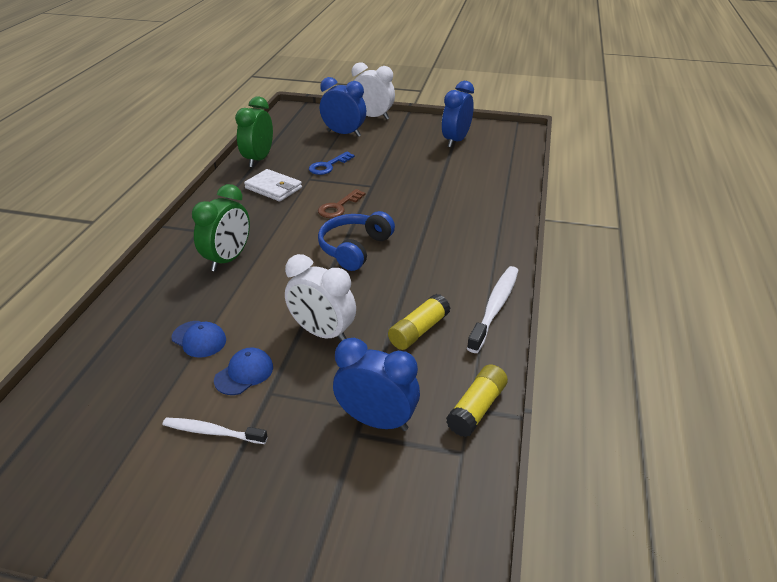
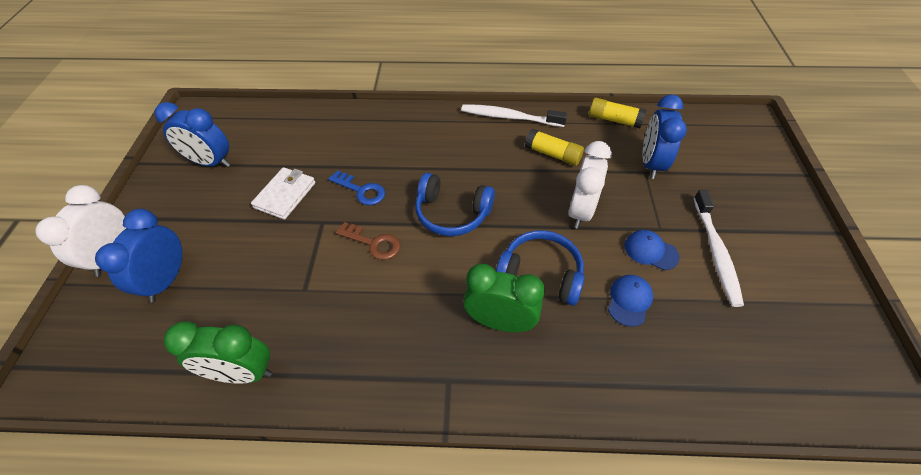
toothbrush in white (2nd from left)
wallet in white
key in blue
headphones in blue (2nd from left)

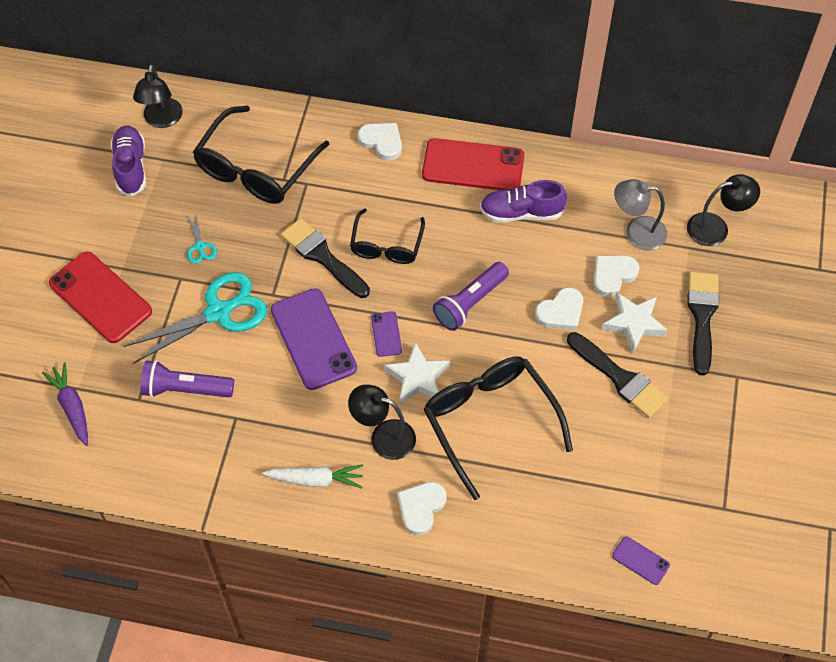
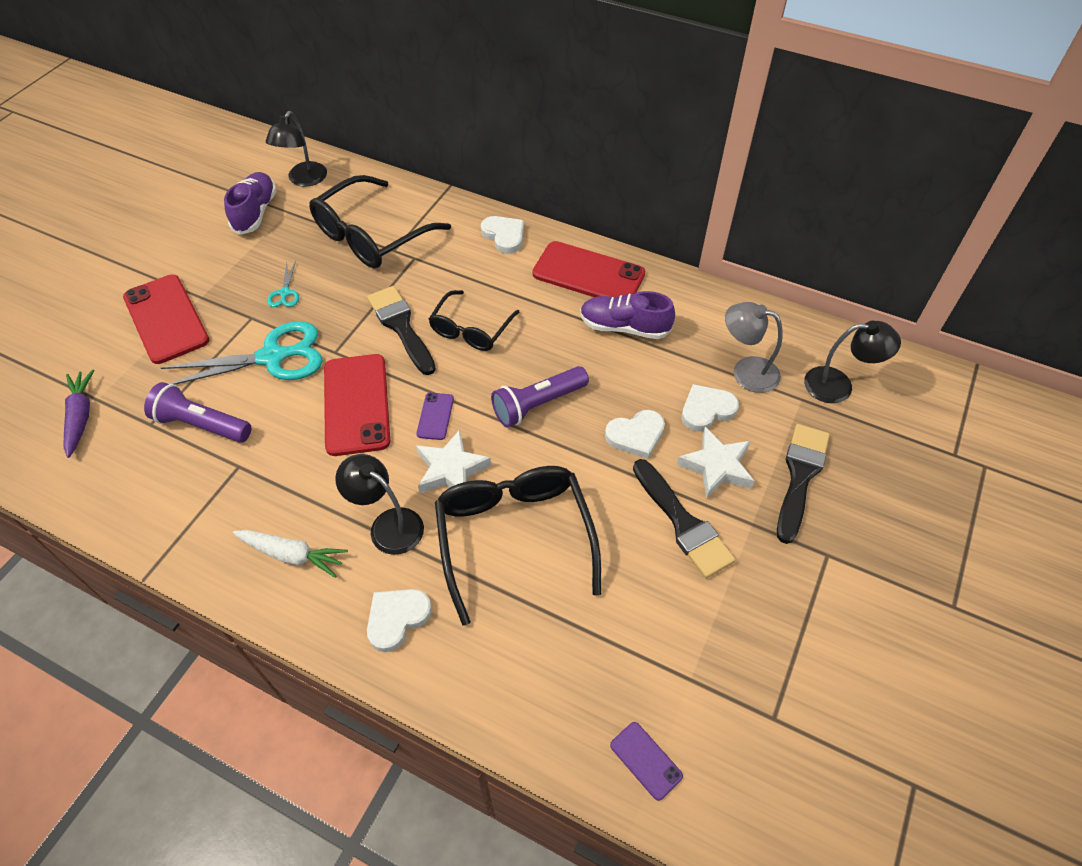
phone in red (2nd from left)

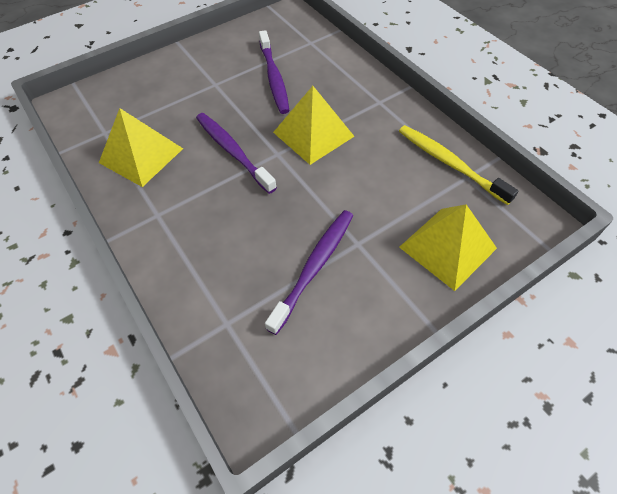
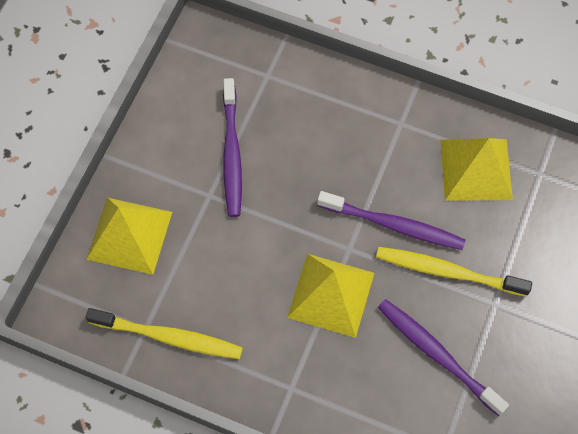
toothbrush in yellow (2nd from left)

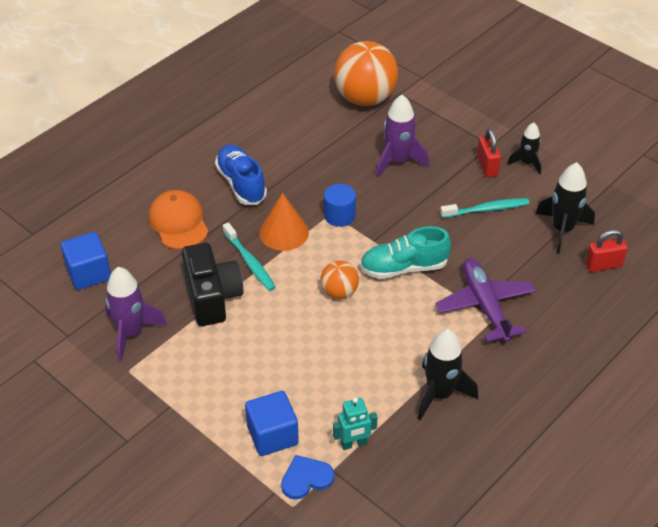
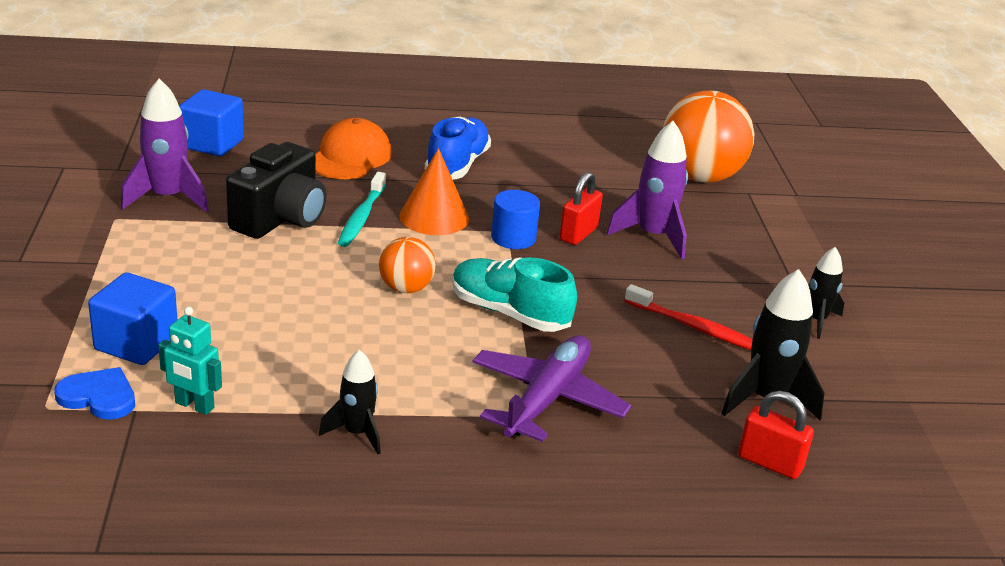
rocket in black (1st from left)
toothbrush in red
padlock in red (1st from left)

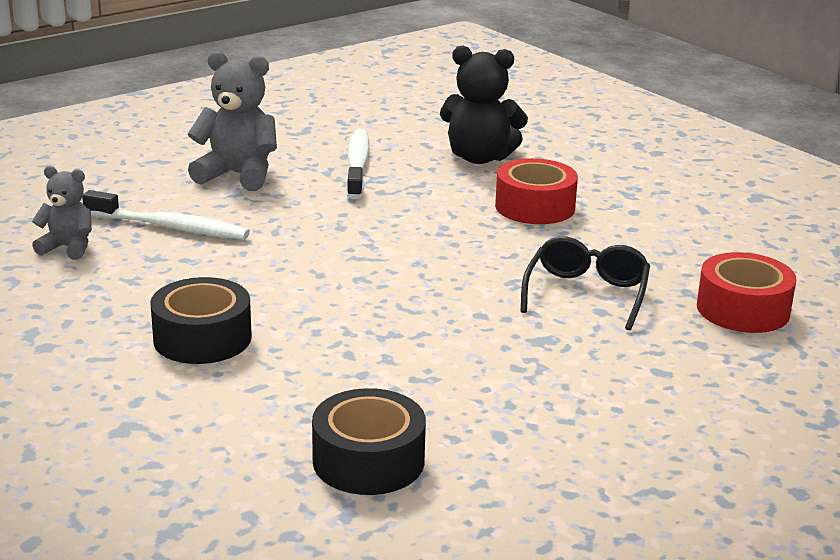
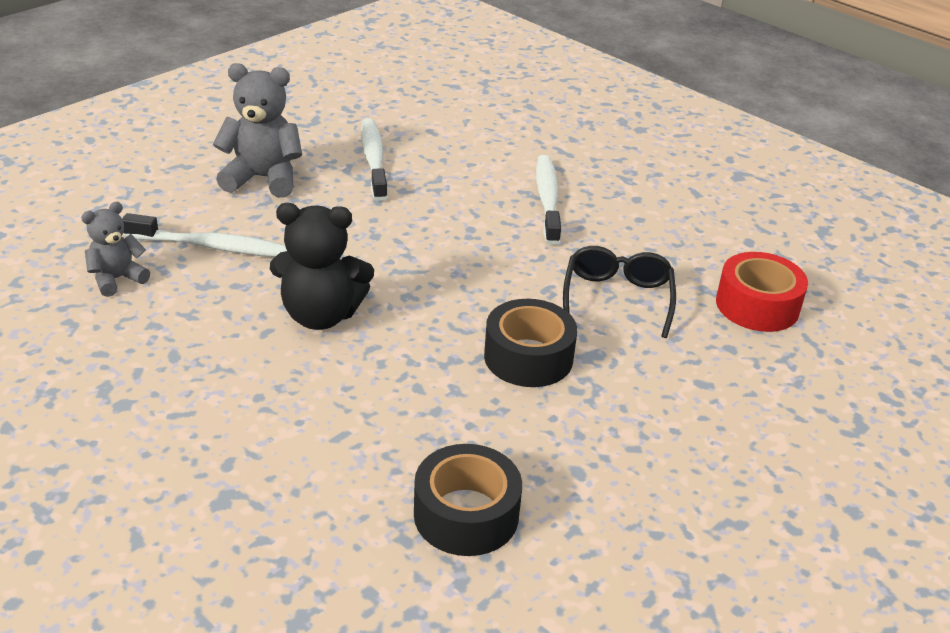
teddy bear in grey (1st from left)
tape in black (2nd from left)
teddy bear in black
toothbrush in white (3rd from left)

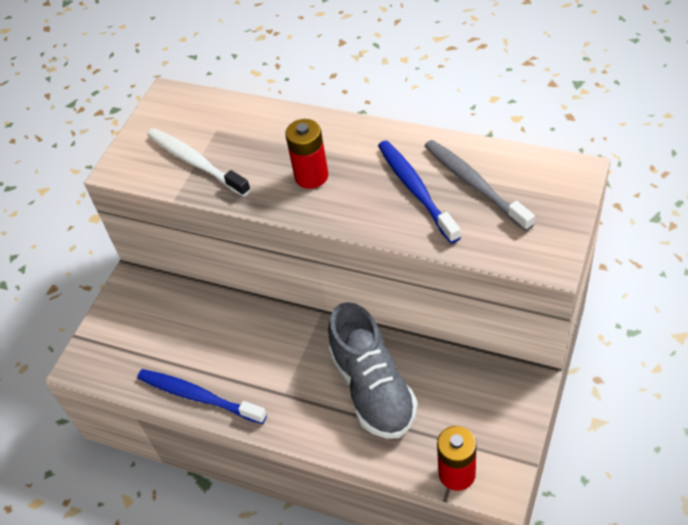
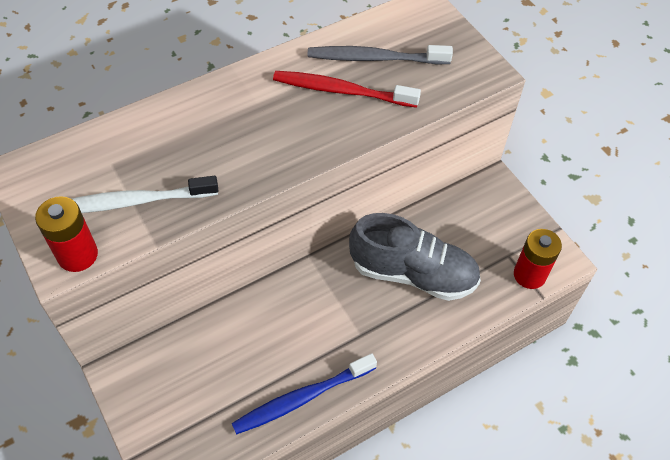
battery in red (1st from left)
toothbrush in red

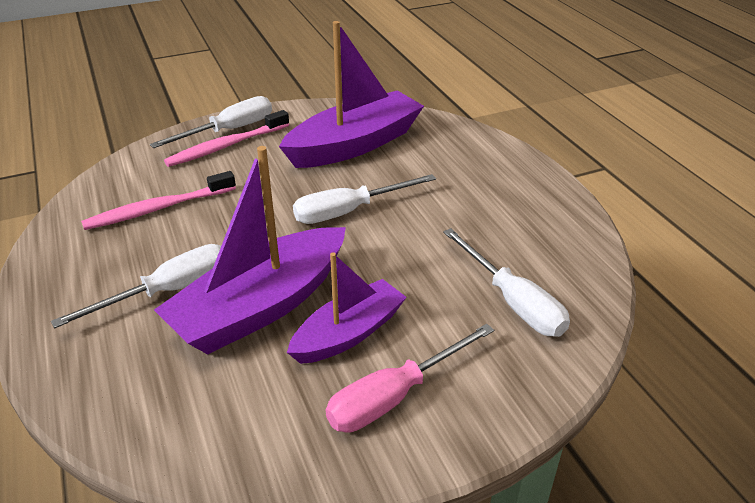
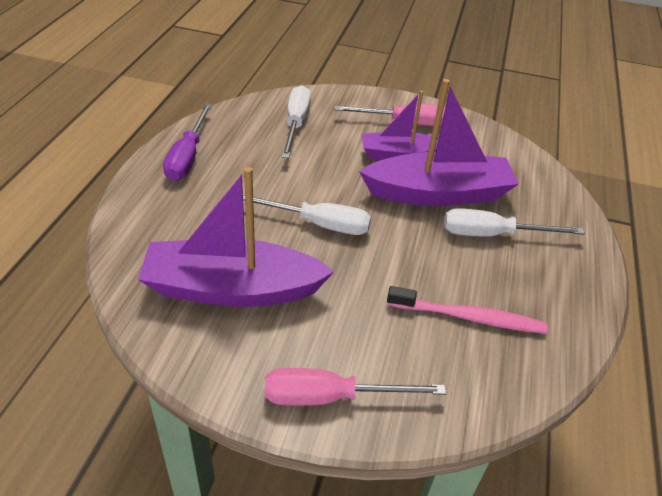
screwdriver in pink (1st from left)
toothbrush in pink (2nd from left in the first image)
screwdriver in purple

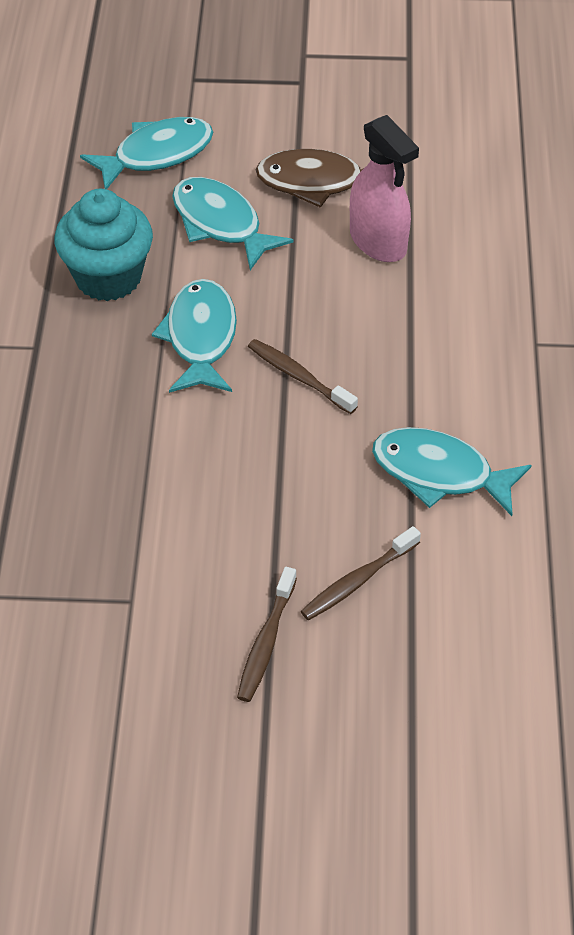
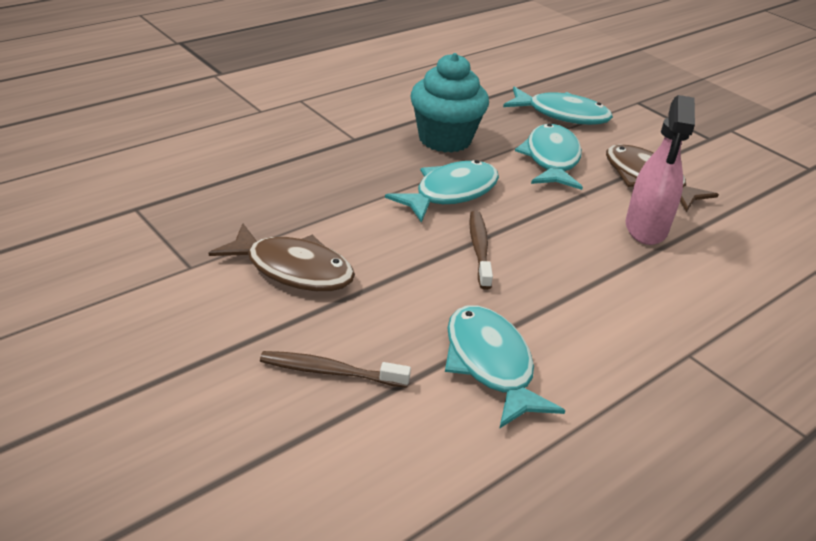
toothbrush in brown (1st from left in the first image)
fish in brown (1st from left)

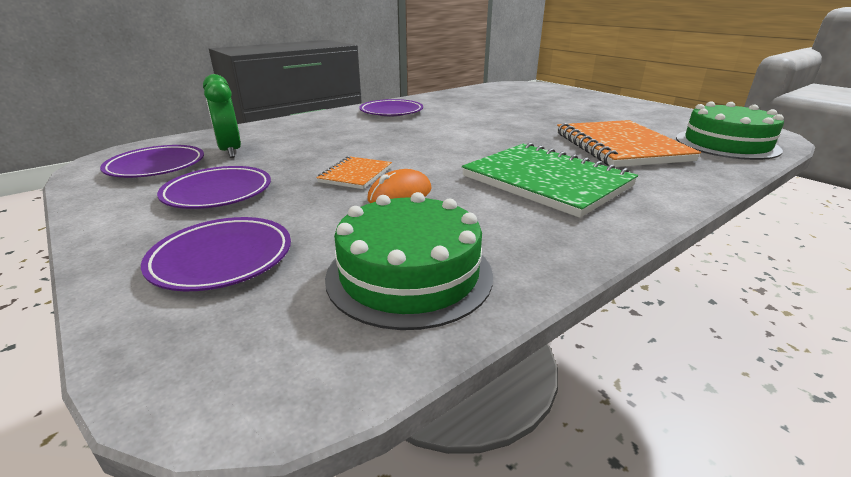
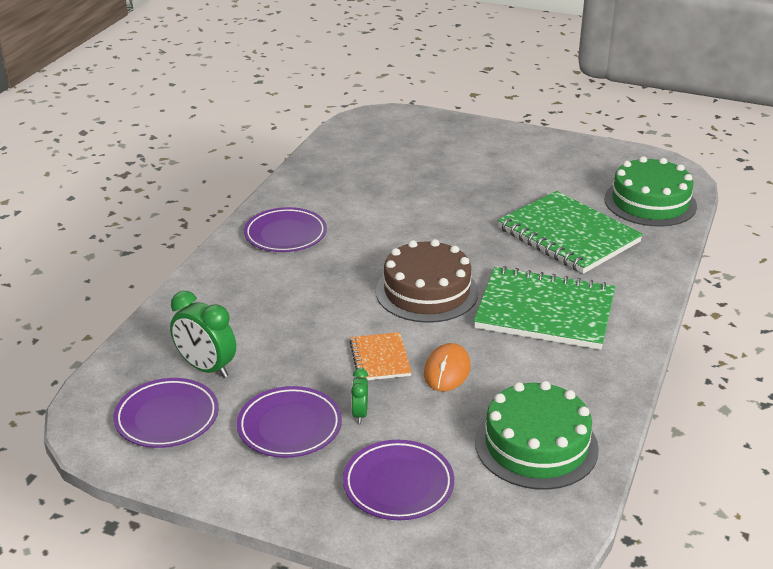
notebook in green (2nd from left)
clock in green (2nd from left)
cake in brown

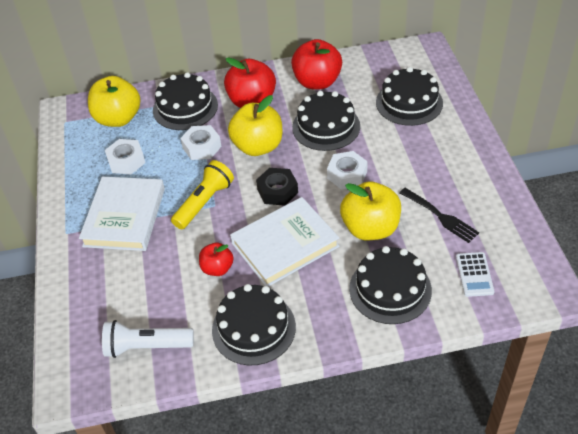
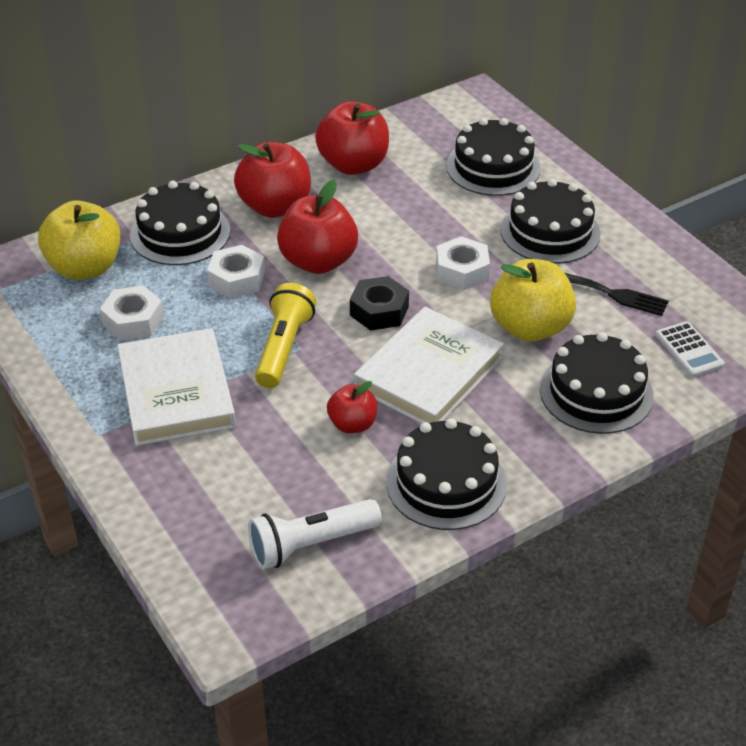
apple in red (2nd from left)
cake in black (4th from left)

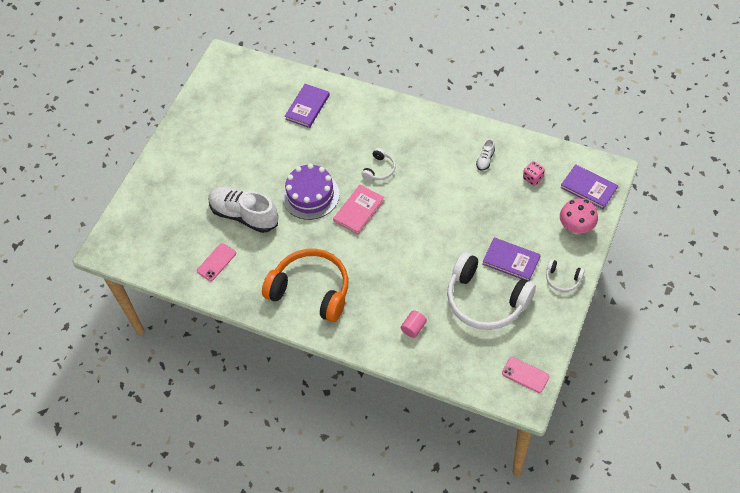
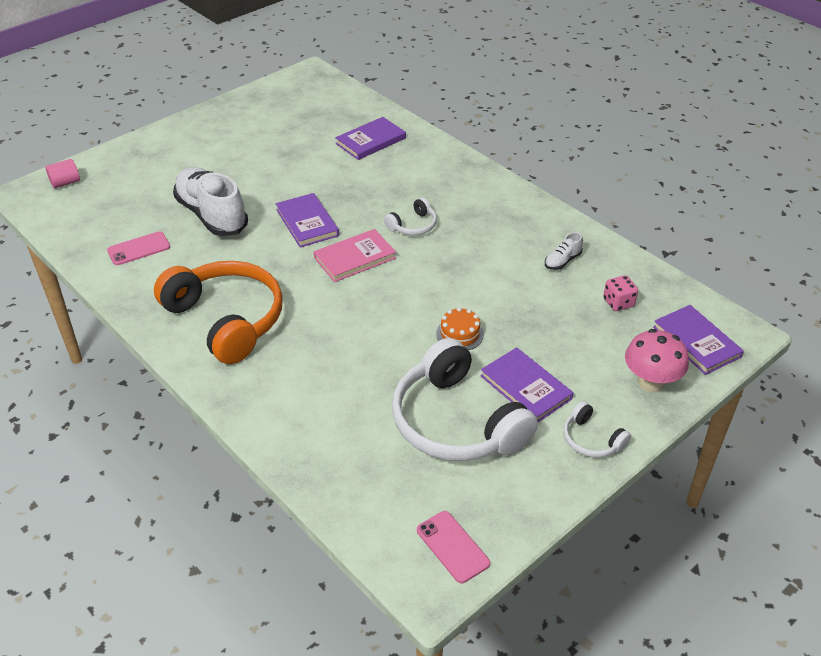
book in purple (1st from left)
cylinder in pink
cake in orange

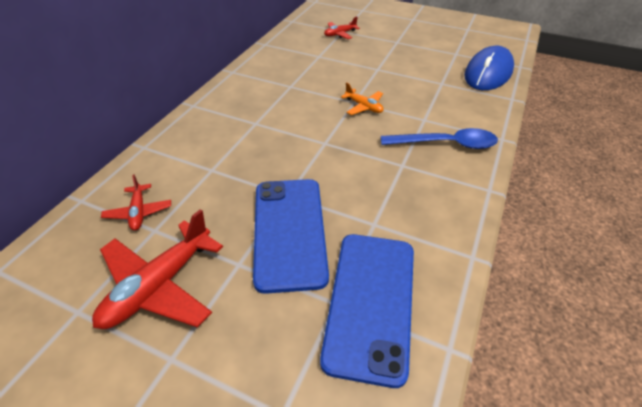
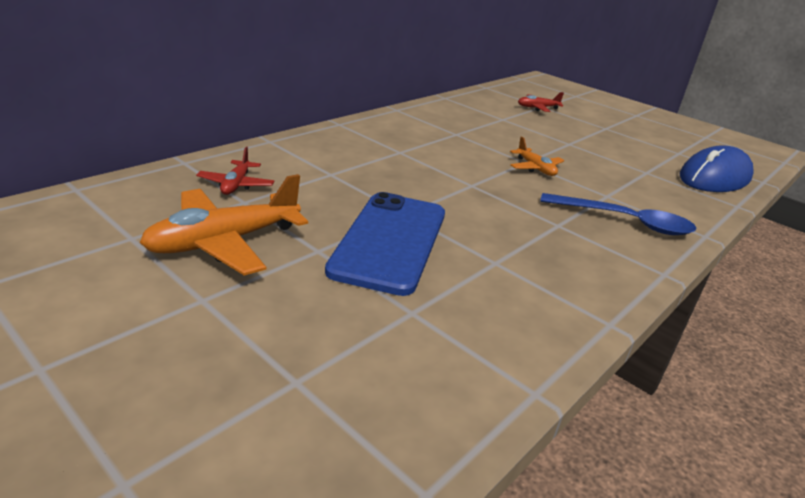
plane in orange (1st from left)
phone in blue (2nd from left in the first image)

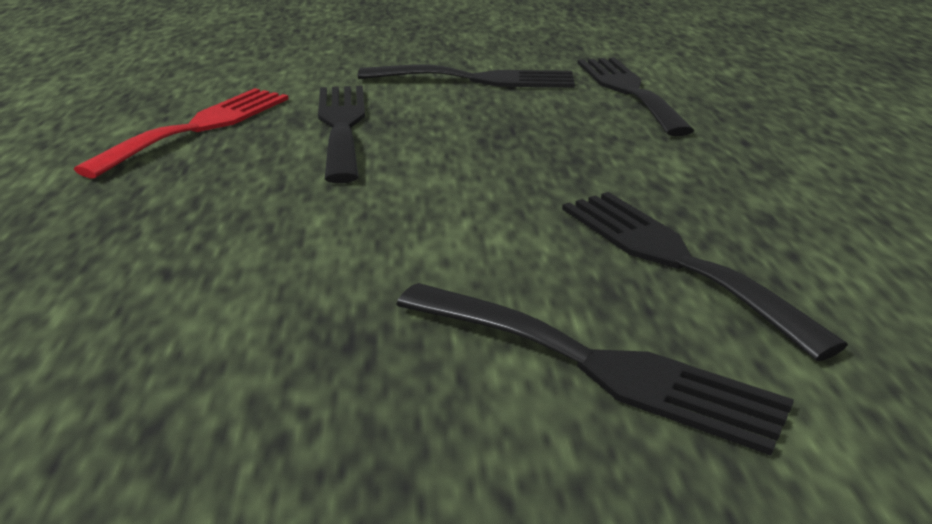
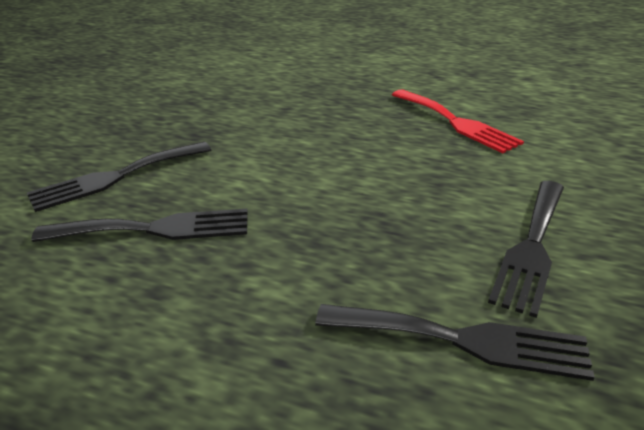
fork in black (1st from left in the first image)

